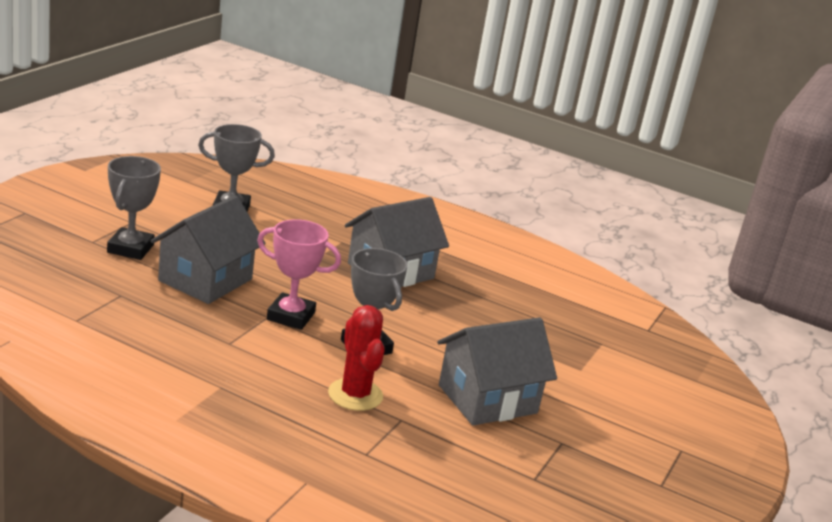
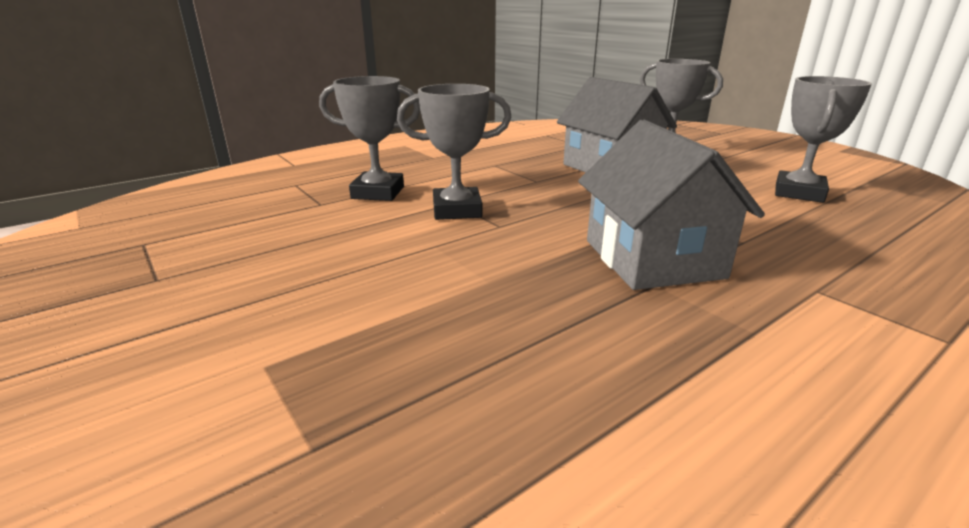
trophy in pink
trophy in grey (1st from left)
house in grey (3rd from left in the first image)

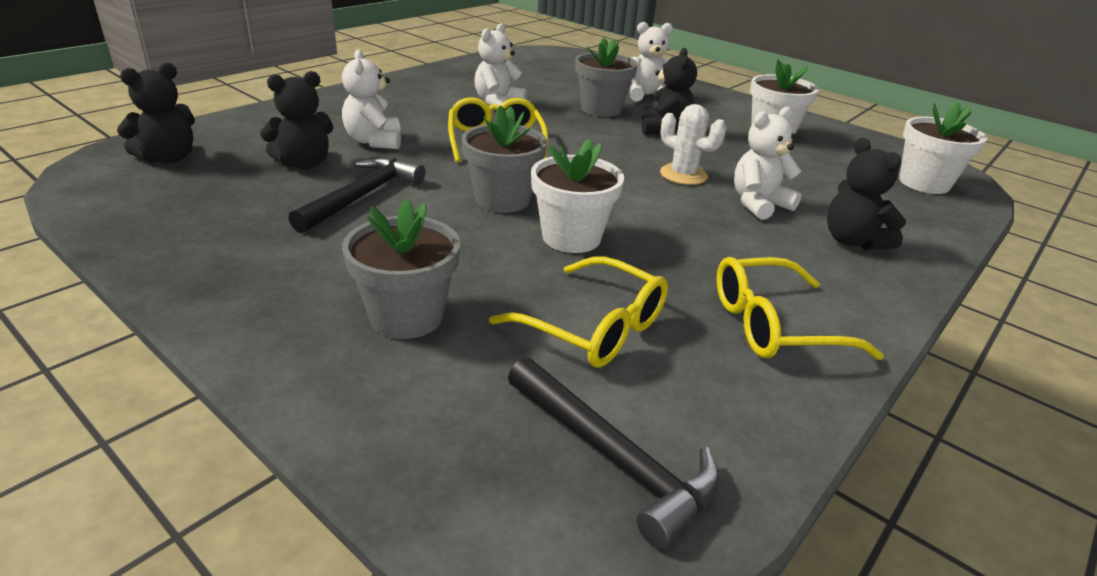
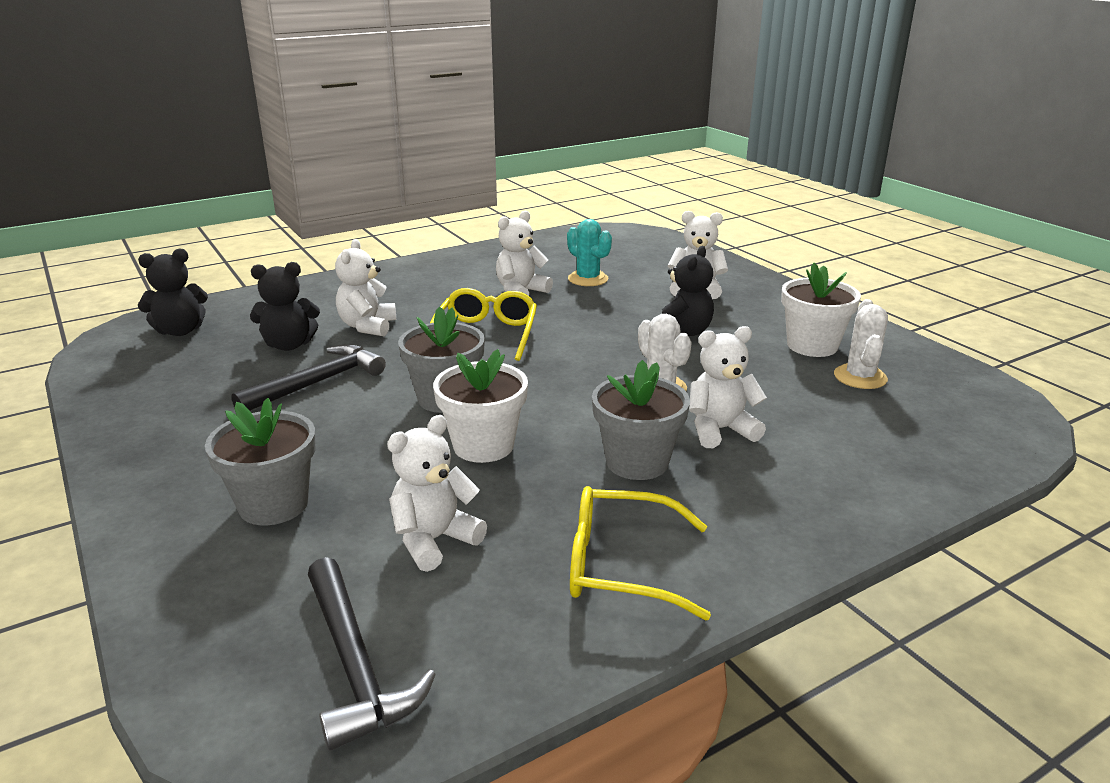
teddy bear in white (2nd from left)
flower pot in grey (3rd from left)
teddy bear in black (4th from left in the first image)
flower pot in white (3rd from left in the first image)
cactus in turquoise
cactus in white (2nd from left)

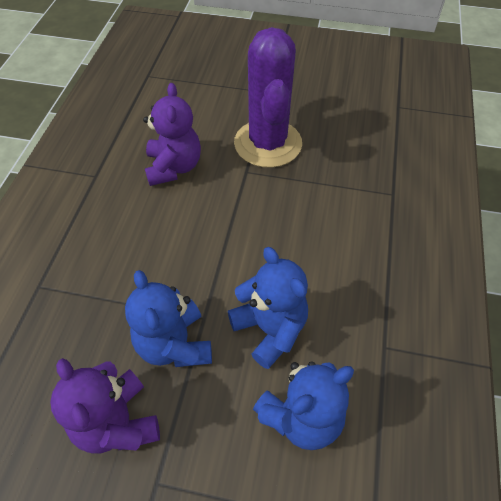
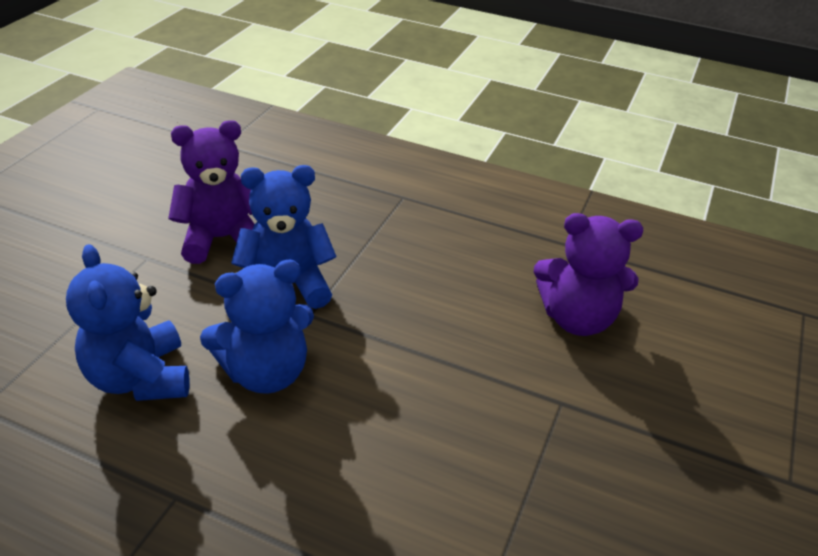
cactus in purple

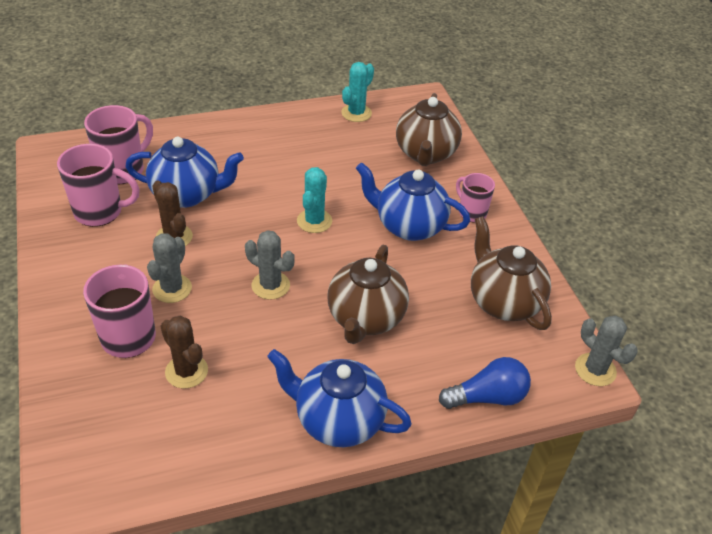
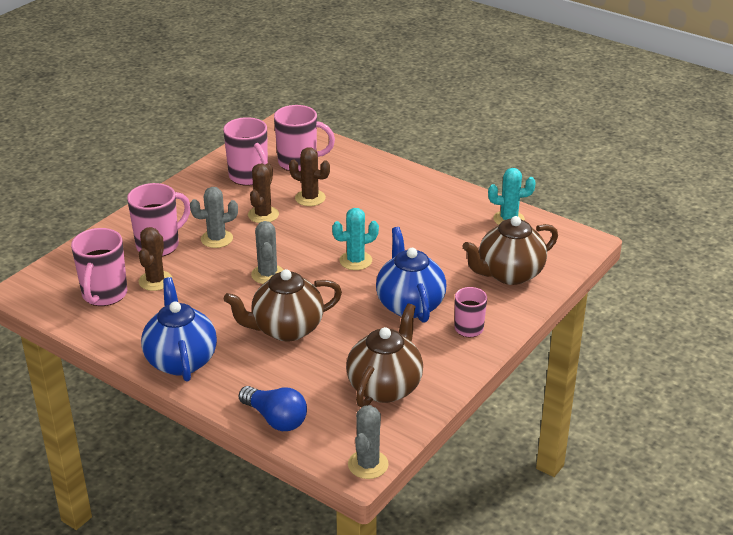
cactus in brown (3rd from left)
mug in pink (1st from left)

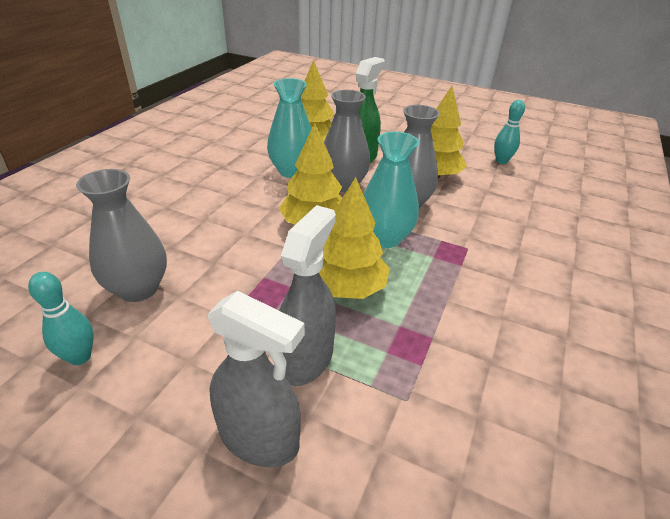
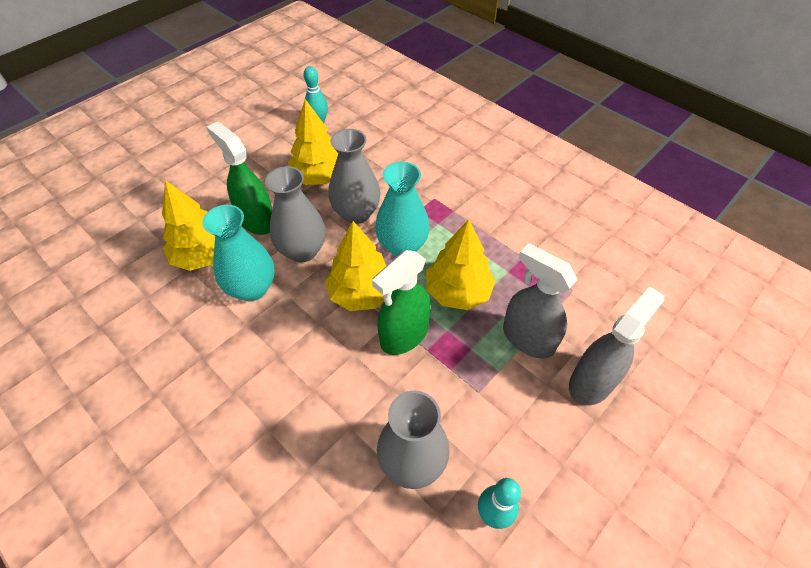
spray bottle in green (2nd from left)

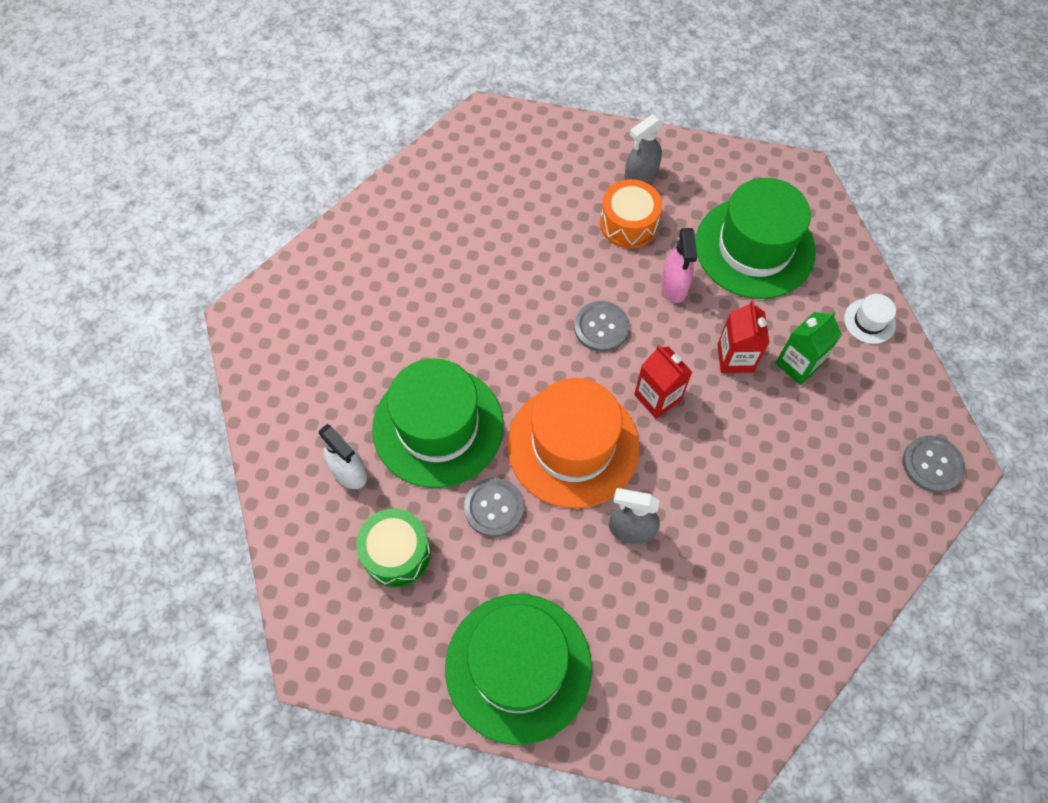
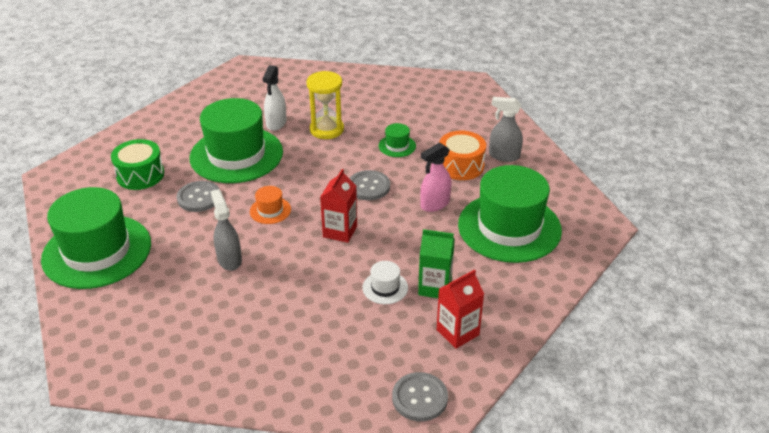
spray bottle in white
hat in orange
carton in red (2nd from left)
hat in white
hourglass in yellow
hat in green (3rd from left)

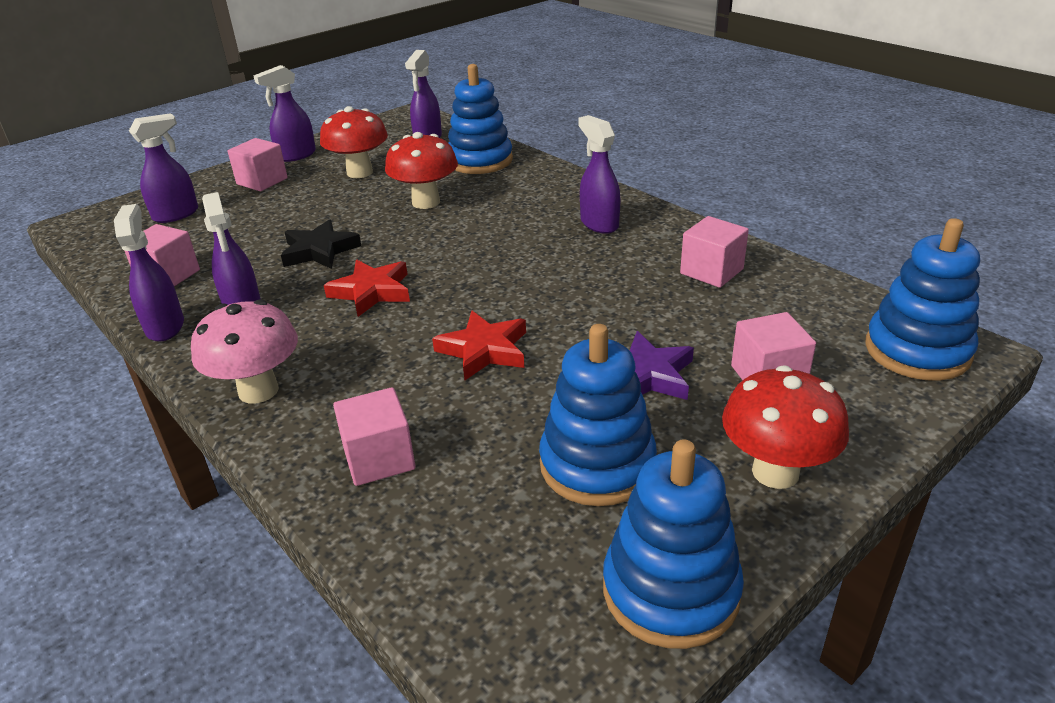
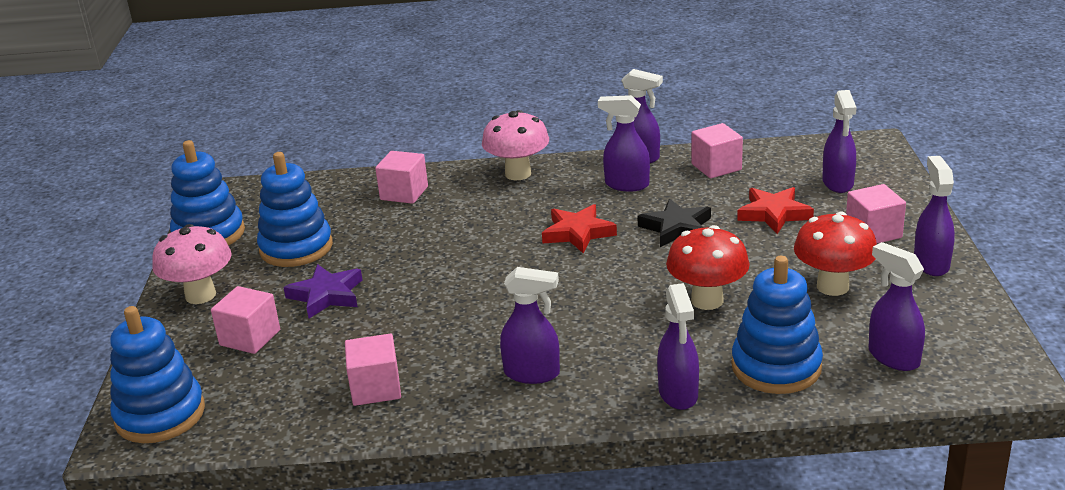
star in red (2nd from left)
mushroom in pink (1st from left)
spray bottle in purple (4th from left)

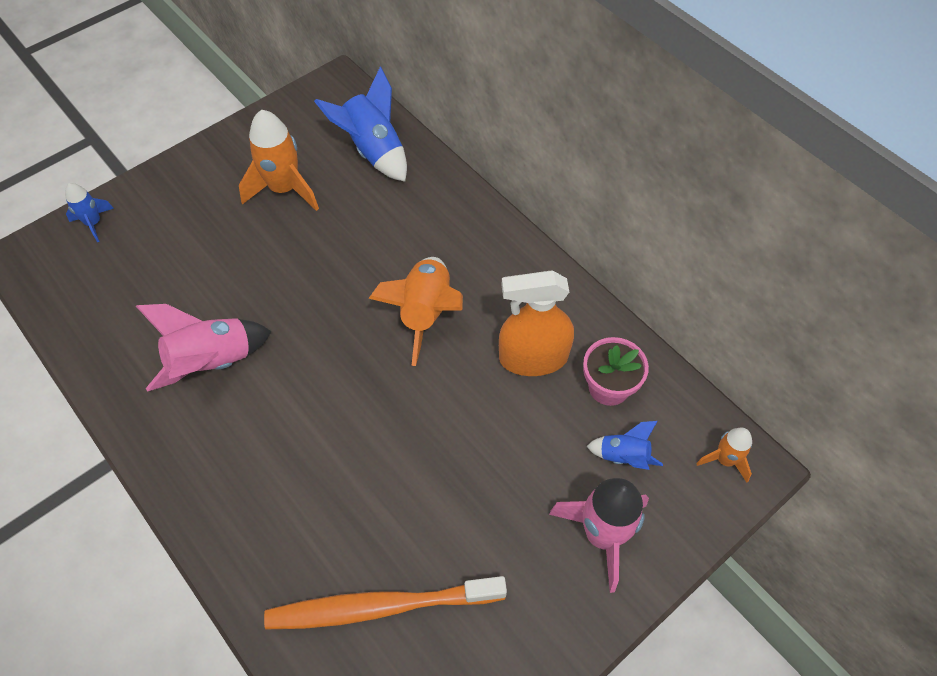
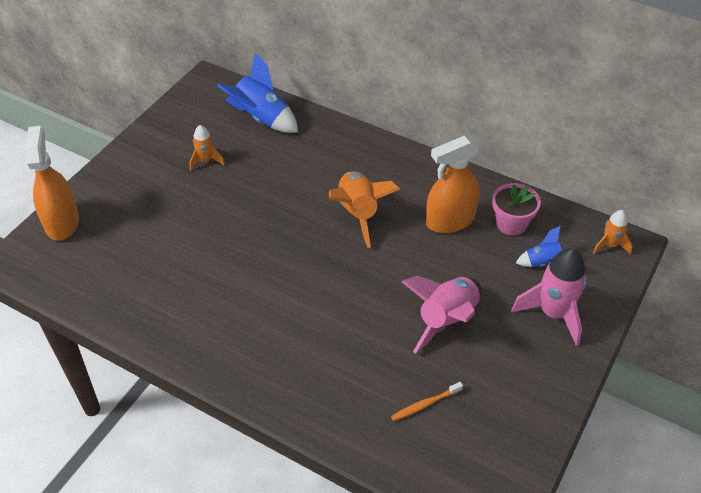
spray bottle in orange (1st from left)
rocket in pink (1st from left)
rocket in orange (1st from left)
toothbrush in orange

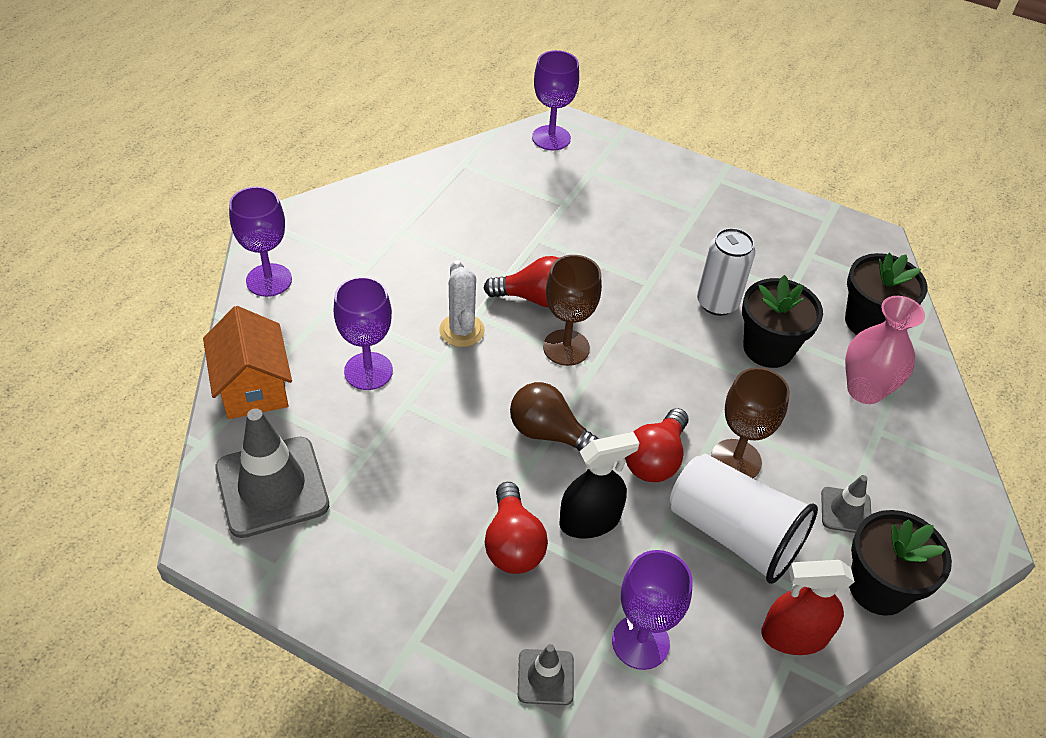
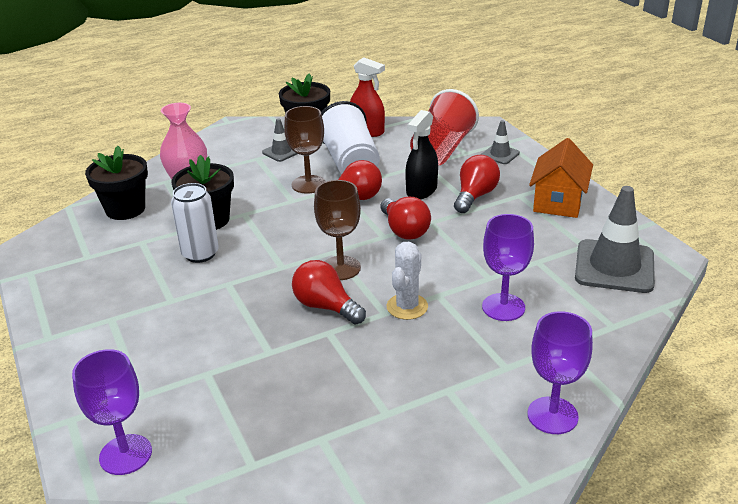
house in orange
light bulb in red (3rd from left)
spray bottle in black
cup in red

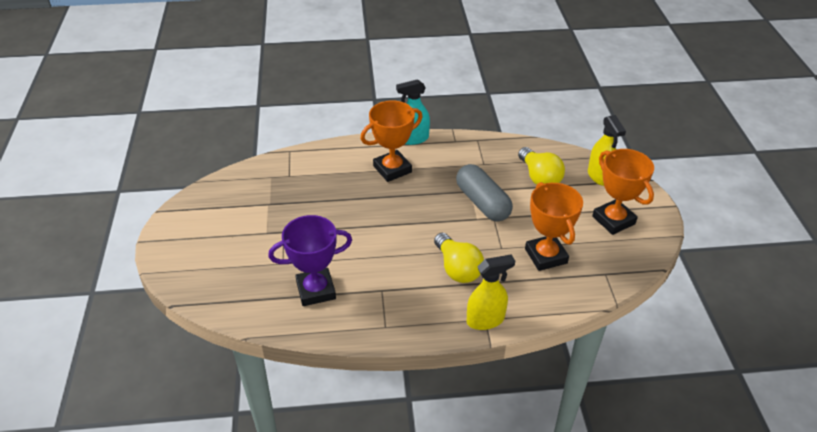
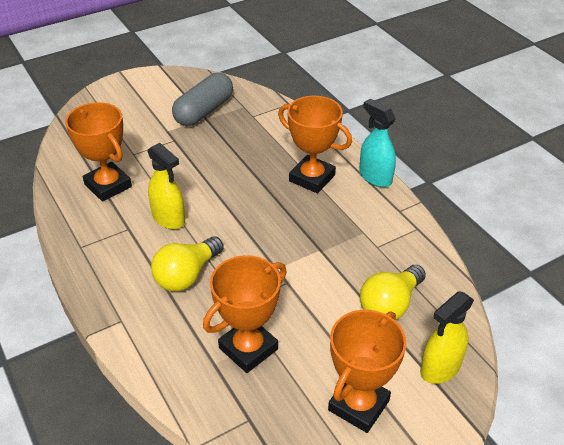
trophy in orange (1st from left)
capsule in grey
spray bottle in yellow (1st from left)

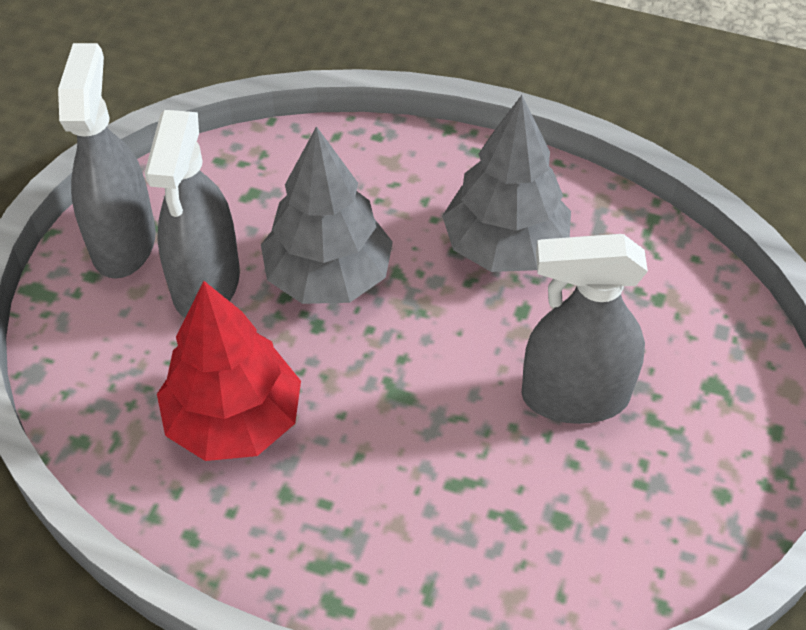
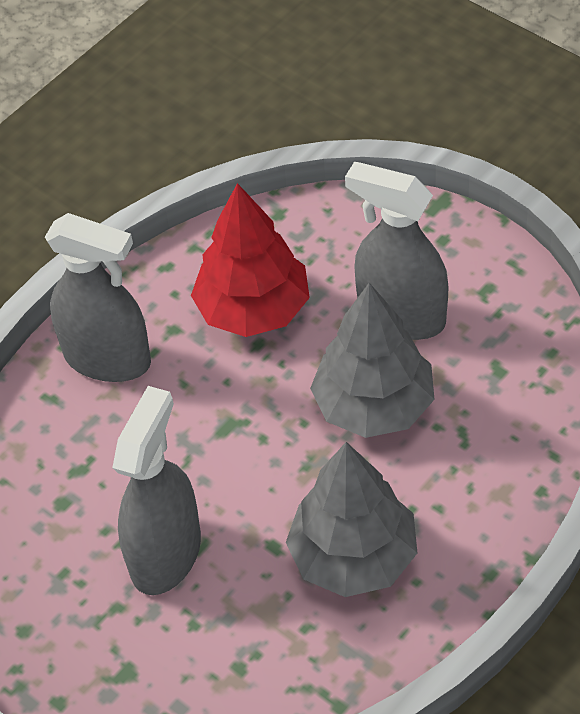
spray bottle in grey (1st from left)

